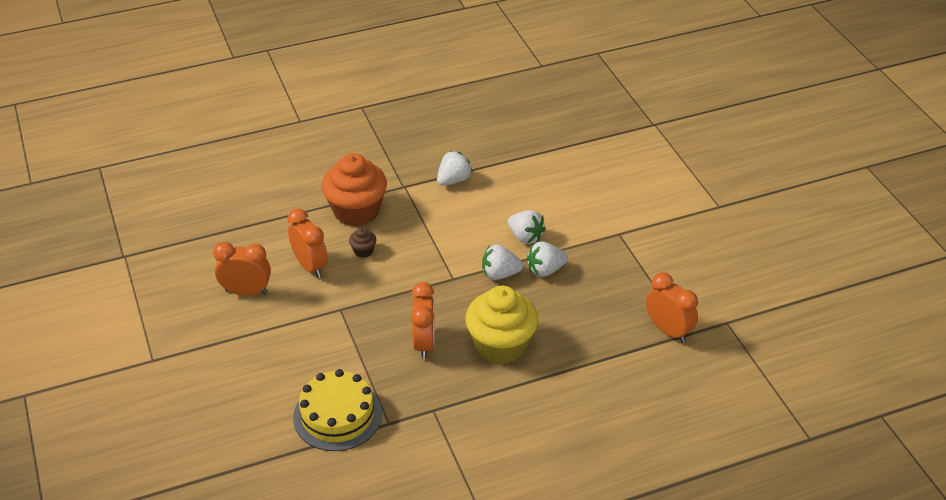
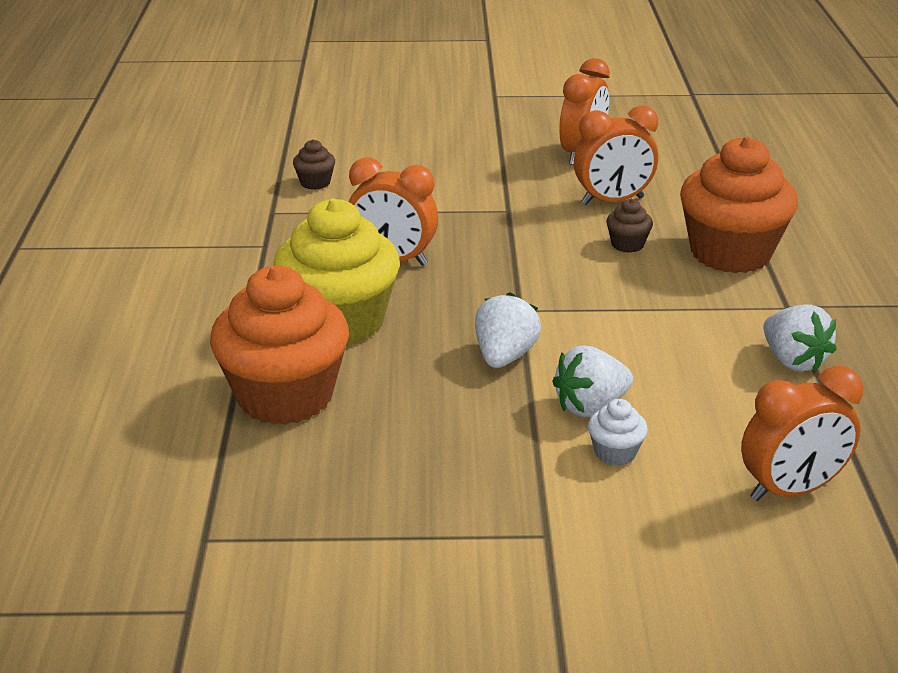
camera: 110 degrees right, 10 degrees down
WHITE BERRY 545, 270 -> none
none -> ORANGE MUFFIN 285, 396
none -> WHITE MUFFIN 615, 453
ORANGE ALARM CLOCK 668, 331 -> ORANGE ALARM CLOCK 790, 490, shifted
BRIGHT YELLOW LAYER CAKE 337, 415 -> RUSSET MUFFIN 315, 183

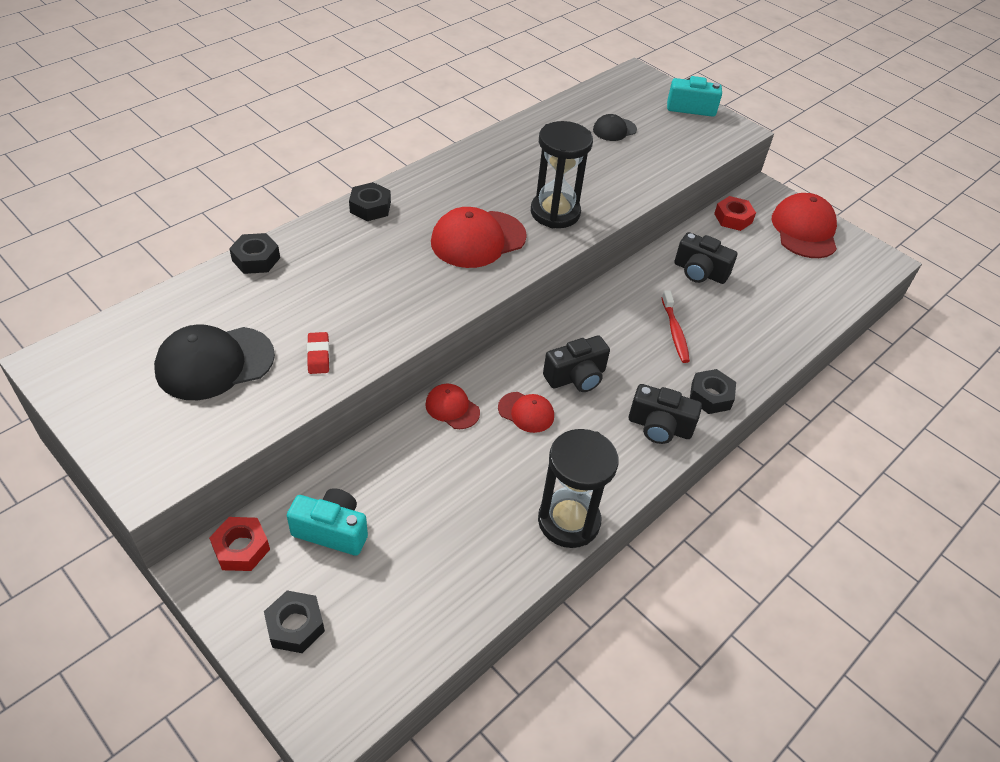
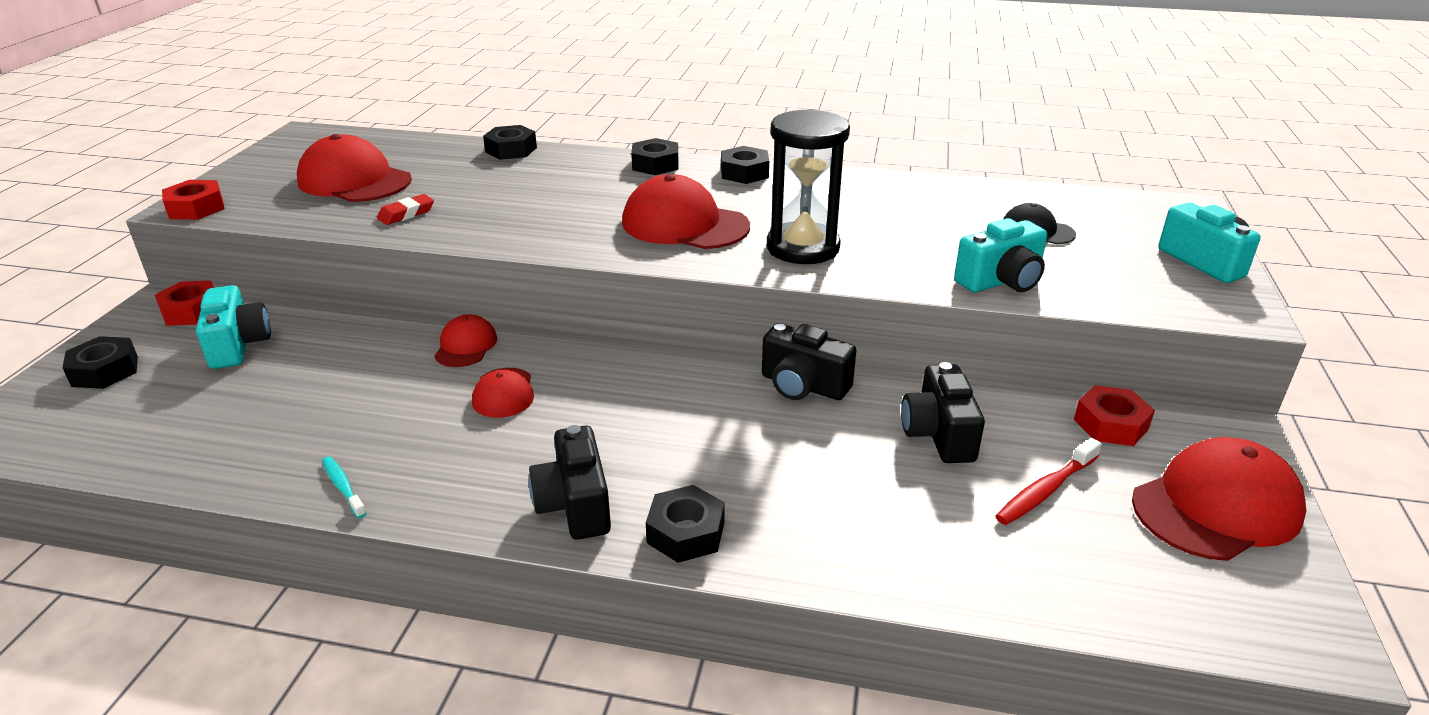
camera: 60 degrees right, 15 degrees down
none -> CRIMSON HEX NUT 196, 208
none -> JET-BLACK HEX NUT 744, 173
none -> AQUA COMPACT CAMERA 1001, 281
JET-BLACK COMPACT CAMERA 576, 377 -> JET-BLACK COMPACT CAMERA 803, 386, shifted
CRIMSON TOOTH BRUSH 675, 332 -> CRIMSON TOOTH BRUSH 1045, 490, shifted
JET-BLACK SAND TIMER 568, 521 -> AQUA TOOTH BRUSH 343, 487
JET-BLACK CAP 214, 363 -> CRIMSON CAP 354, 181

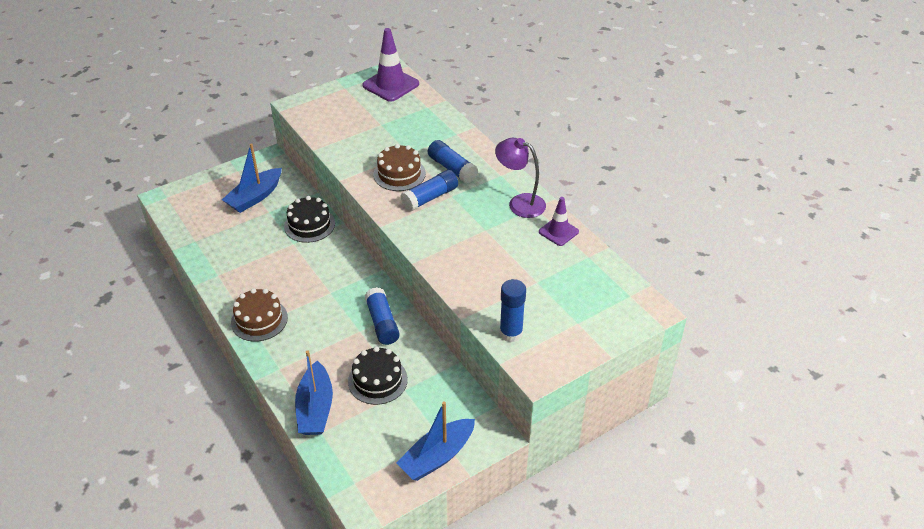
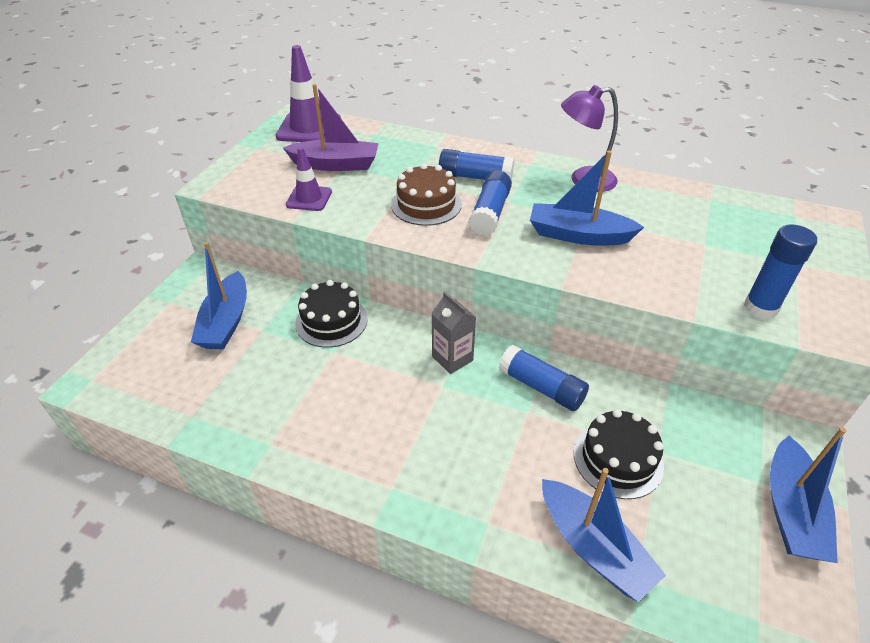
camera: 35 degrees left, 0 degrees up
RUSSET LAYER CAKE 259, 320 -> none
none -> PURPLE TOY BOAT 336, 164
none -> ASH-GREY JUICE CARTON 452, 358
none -> COBALT TOY BOAT 578, 235
PURPLE ROAD CONE 558, 232 -> PURPLE ROAD CONE 309, 198, shifted

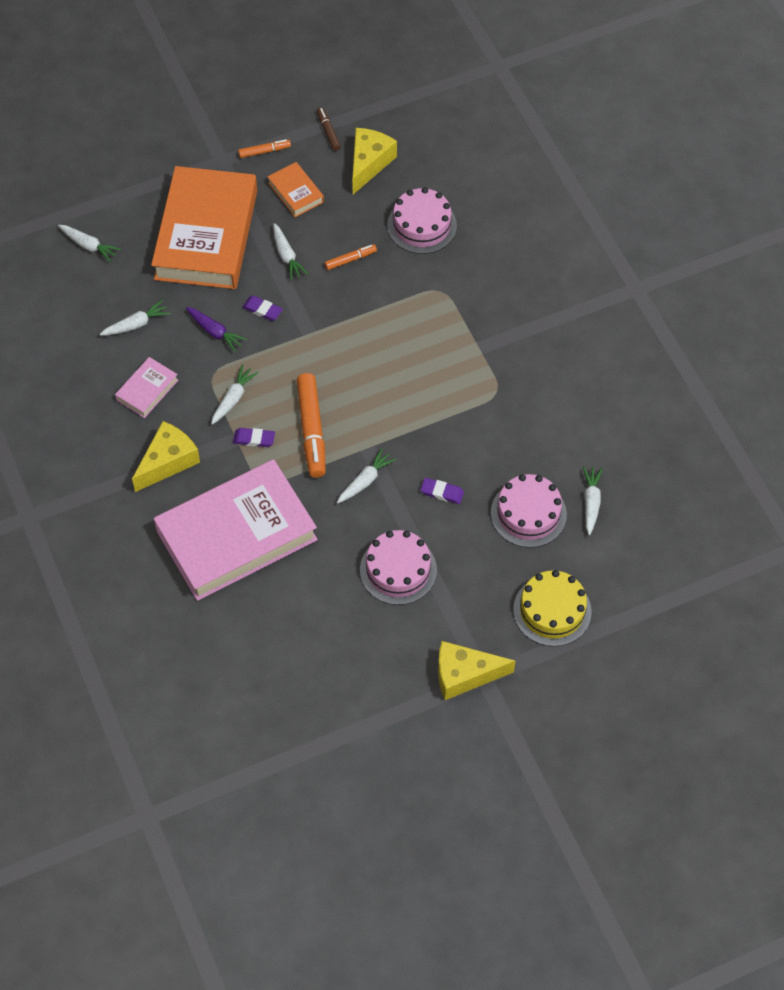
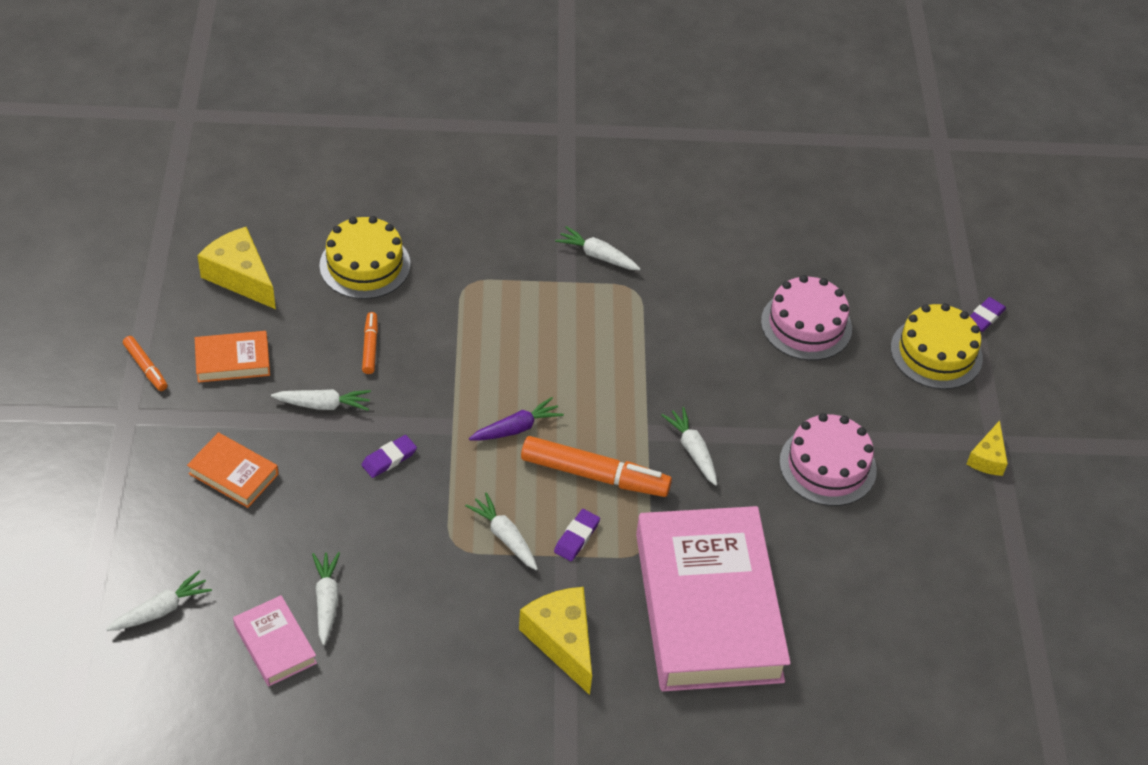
camera: 70 degrees left, 10 degrees down
RUSSET MARKER 328, 132 -> none
ROSY HARDCOVER 147, 390 -> ROSY HARDCOVER 275, 644, shifted
PURPLE ROOT VEGETABLE 215, 332 -> PURPLE ROOT VEGETABLE 516, 428, shifted
PURPLE PENCIL ERASER 442, 492 -> PURPLE PENCIL ERASER 985, 317, shifted
WHITE ROOT VEGETABLE 591, 502 -> WHITE ROOT VEGETABLE 597, 256, shifted
ROSY LAYER CAKE 422, 225 -> BRIGHT YELLOW LAYER CAKE 365, 265
ORANGE MARKER 264, 151 -> ORANGE MARKER 146, 367, 135 degrees clockwise
ORANGE HARDCOVER 206, 234 -> ORANGE HARDCOVER 233, 474, x0.42
BRIGHT YELLOW CHEESE 464, 675 -> BRIGHT YELLOW CHEESE 987, 458, x0.59

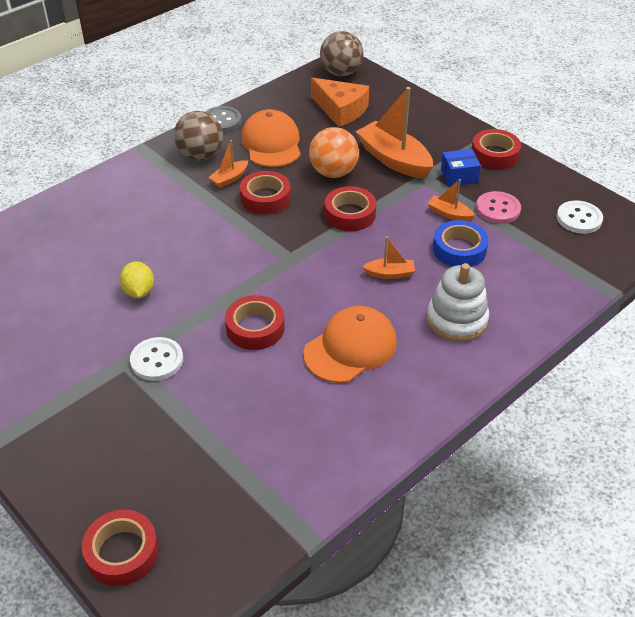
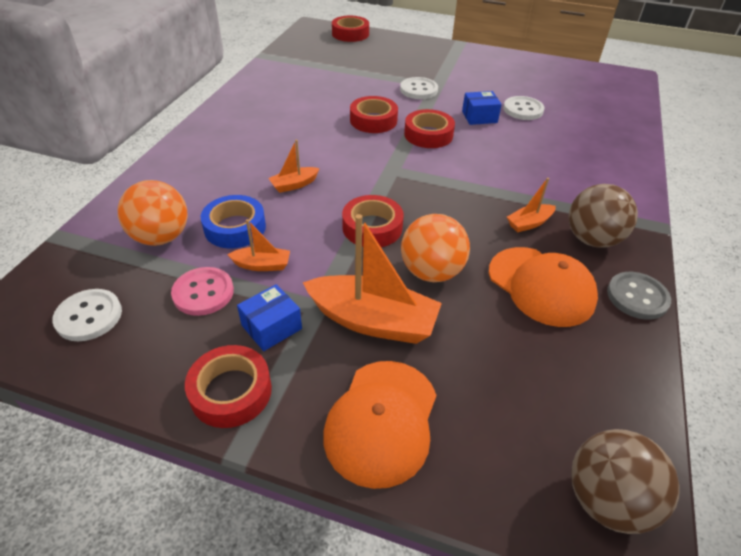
camera: 150 degrees right, 0 degrees up
ORANGE CHEESE 341, 110 -> none
WHITE STACKING RINGS 456, 320 -> none
none -> ORANGE PLAY BALL 161, 237
none -> WHITE SEWING BUTTON 523, 110
CRIMSON ROLL OF TAPE 265, 198 -> CRIMSON ROLL OF TAPE 428, 135, shifted
ORANGE CAP 350, 348 -> ORANGE CAP 382, 421, shifted
BRIGHT YELLOW TOY LEMON 139, 292 -> COBALT BOX 479, 117
ORANGE TOY BOAT 229, 179 -> ORANGE TOY BOAT 529, 223, 135 degrees counterclockwise

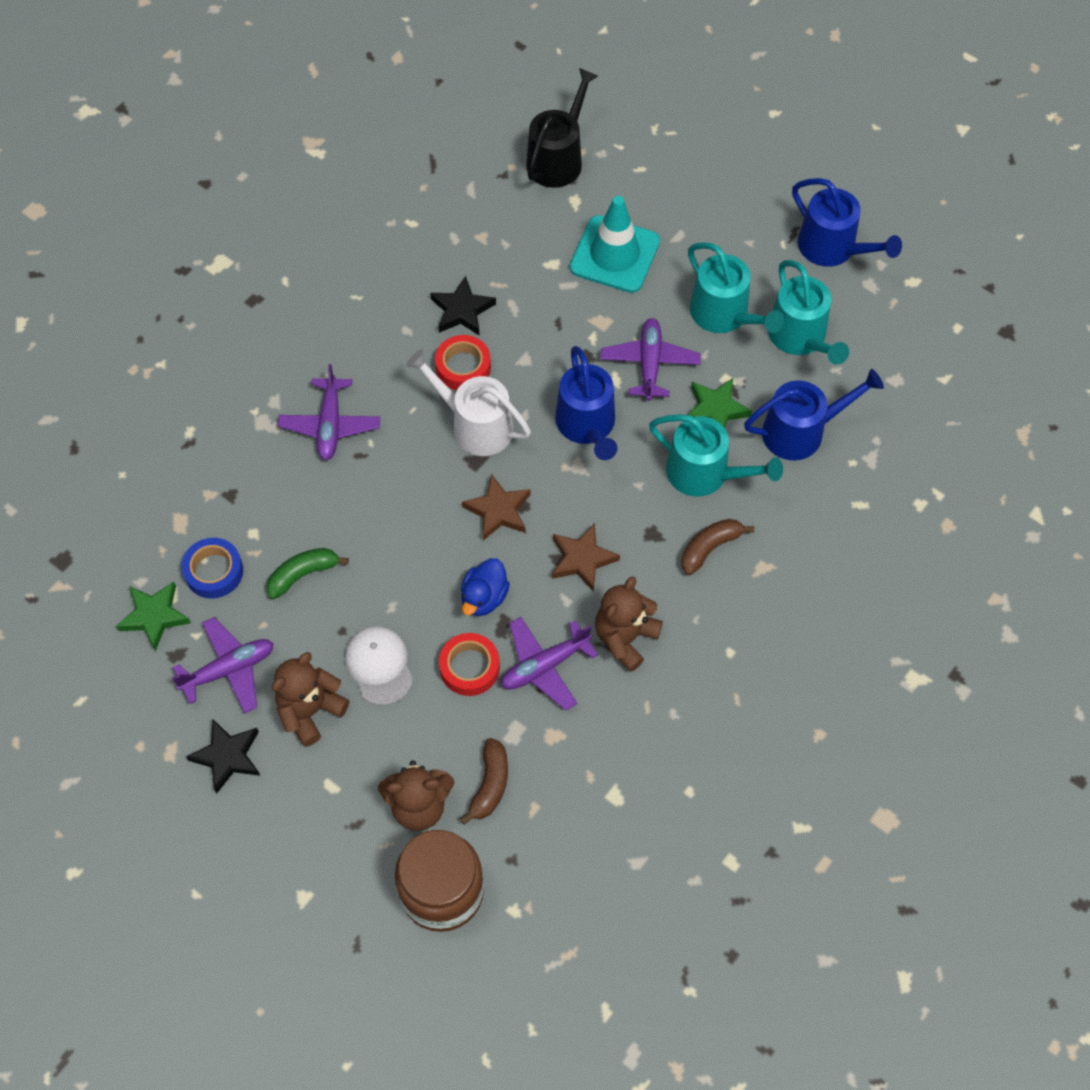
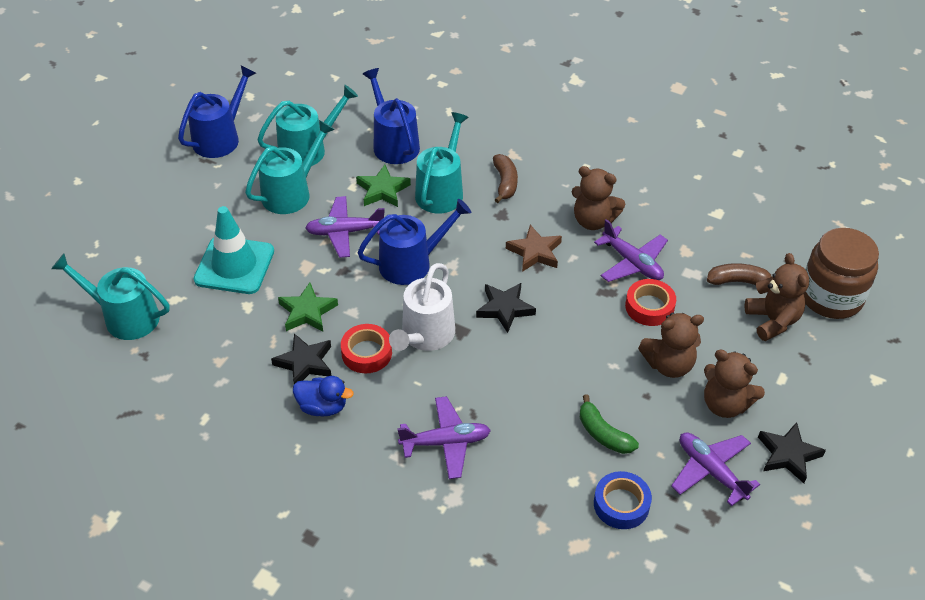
camera: 100 degrees left, 15 degrees down
EMERALD FIVE-POINTED STAR 154, 616 -> EMERALD FIVE-POINTED STAR 307, 312, shifted
COBALT DUCK 484, 597 -> COBALT DUCK 322, 407, shifted
WHITE CAP 379, 666 -> RUSSET TEDDY 669, 365
RUSSET FIVE-POINTED STAR 498, 510 -> JET-BLACK FIVE-POINTED STAR 504, 309
JET-BLACK SPRINKLING CAN 558, 159 -> AQUA SPRINKLING CAN 125, 317
RUSSET TOY BANANA 710, 548 -> RUSSET TOY BANANA 505, 183, 135 degrees counterclockwise

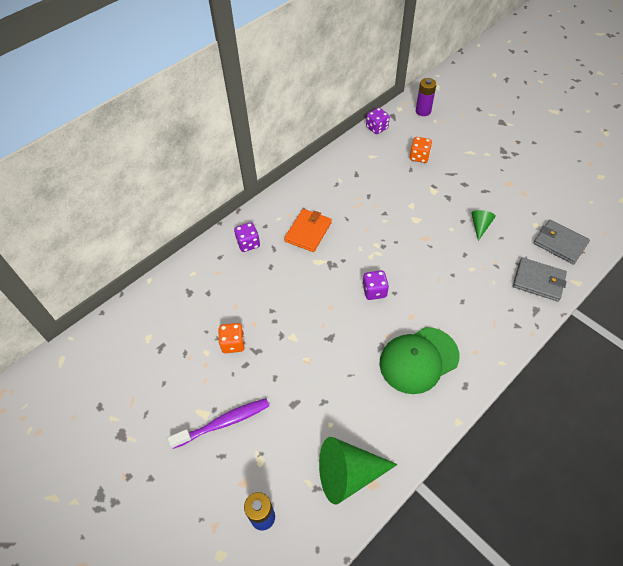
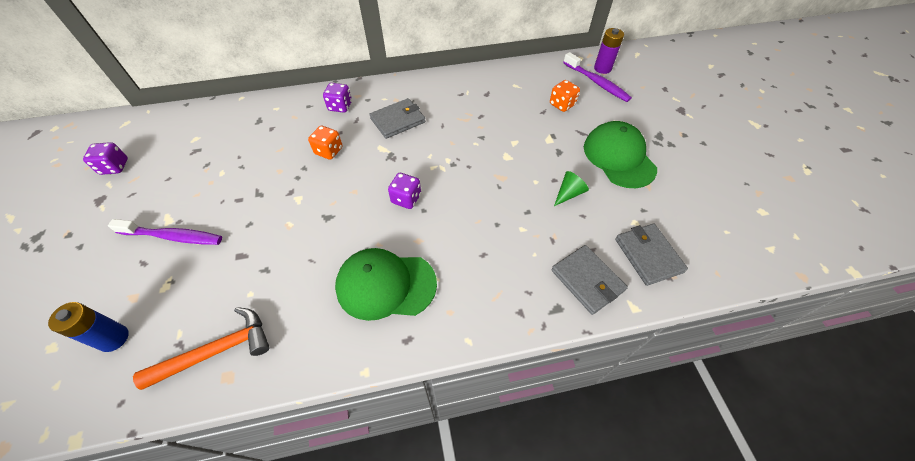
camera: 30 degrees right, 0 degrees up
none -> PURPLE TOOTH BRUSH 597, 83
none -> EMERALD CAP 619, 157
ORANGE DIE 233, 343 -> ORANGE DIE 329, 151, shifted
PURPLE DIE 377, 128 -> PURPLE DIE 114, 167, shifted
EMERALD CONE 348, 474 -> ORANGE CARPENTER'S HAMMER 217, 351
ORANGE CARD WALLET 308, 232 -> ASH-GREY CARD WALLET 398, 120

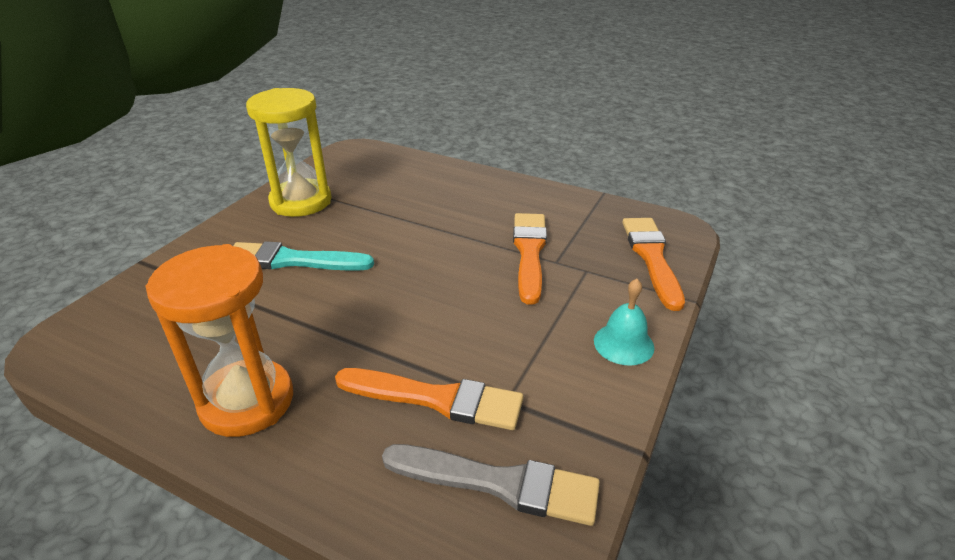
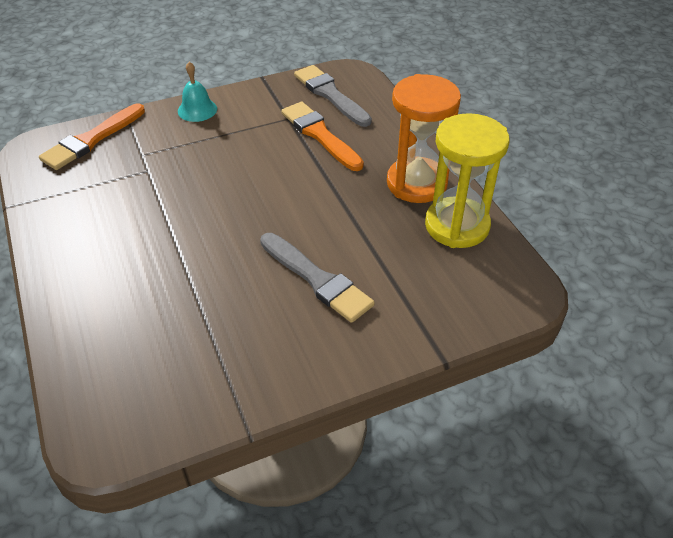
camera: 140 degrees left, 10 degrees up
ORANGE PAINT BRUSH 529, 252 -> none
BRIGHT YELLOW SAND TIMER 301, 201 -> BRIGHT YELLOW SAND TIMER 457, 225, shifted
AQUA PAINT BRUSH 292, 260 -> ASH-GREY PAINT BRUSH 317, 279

